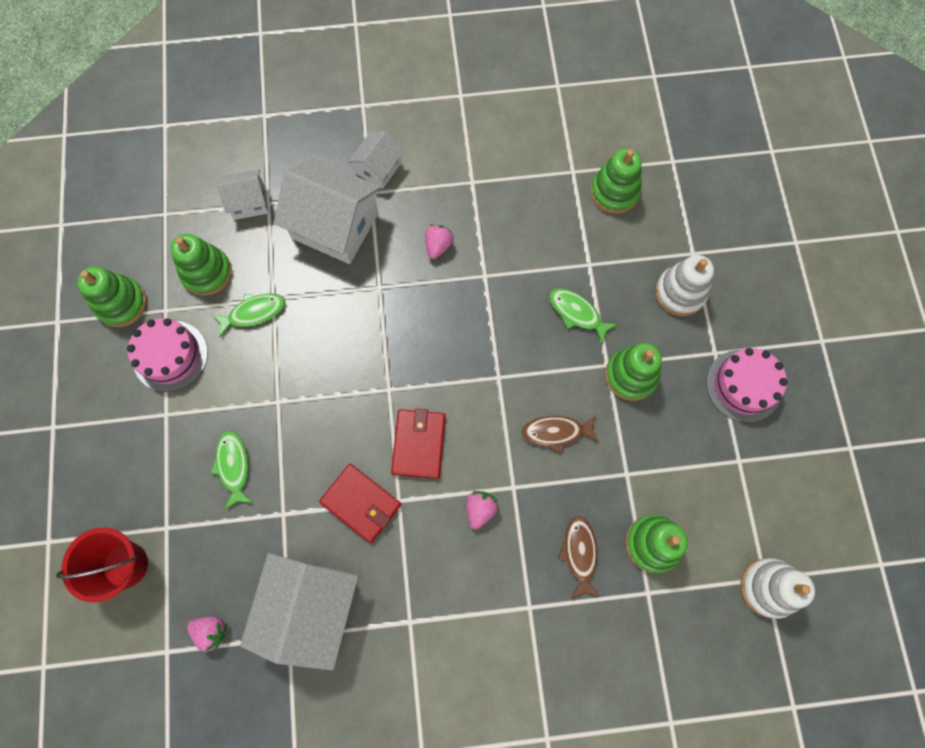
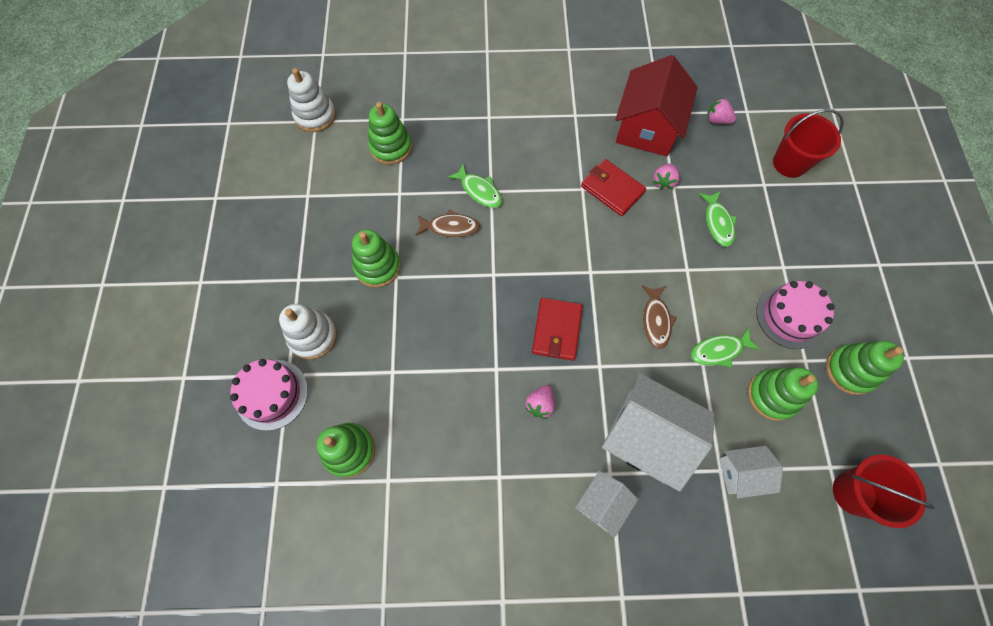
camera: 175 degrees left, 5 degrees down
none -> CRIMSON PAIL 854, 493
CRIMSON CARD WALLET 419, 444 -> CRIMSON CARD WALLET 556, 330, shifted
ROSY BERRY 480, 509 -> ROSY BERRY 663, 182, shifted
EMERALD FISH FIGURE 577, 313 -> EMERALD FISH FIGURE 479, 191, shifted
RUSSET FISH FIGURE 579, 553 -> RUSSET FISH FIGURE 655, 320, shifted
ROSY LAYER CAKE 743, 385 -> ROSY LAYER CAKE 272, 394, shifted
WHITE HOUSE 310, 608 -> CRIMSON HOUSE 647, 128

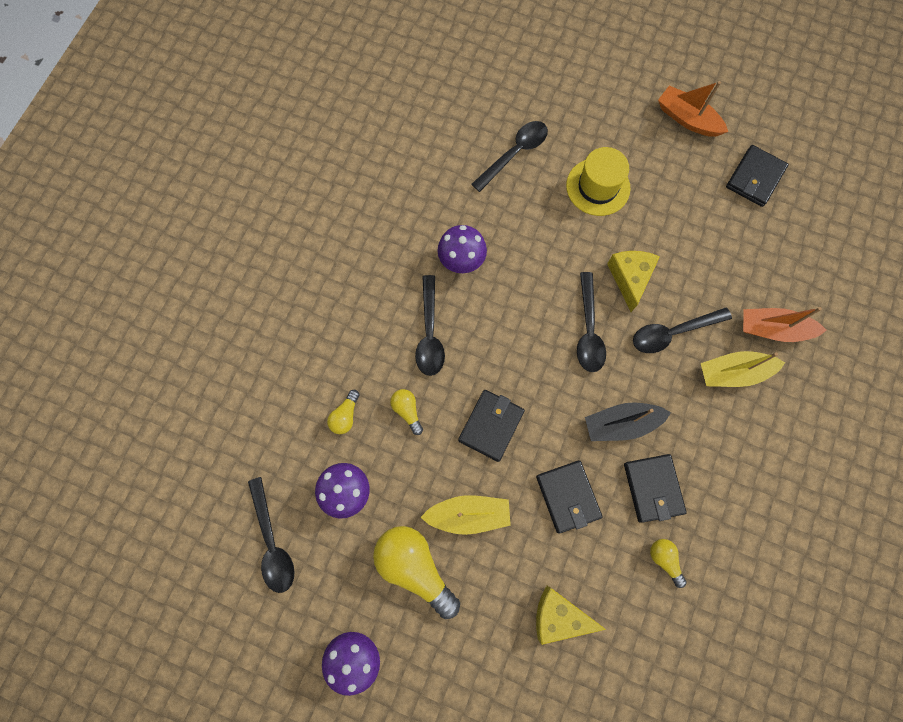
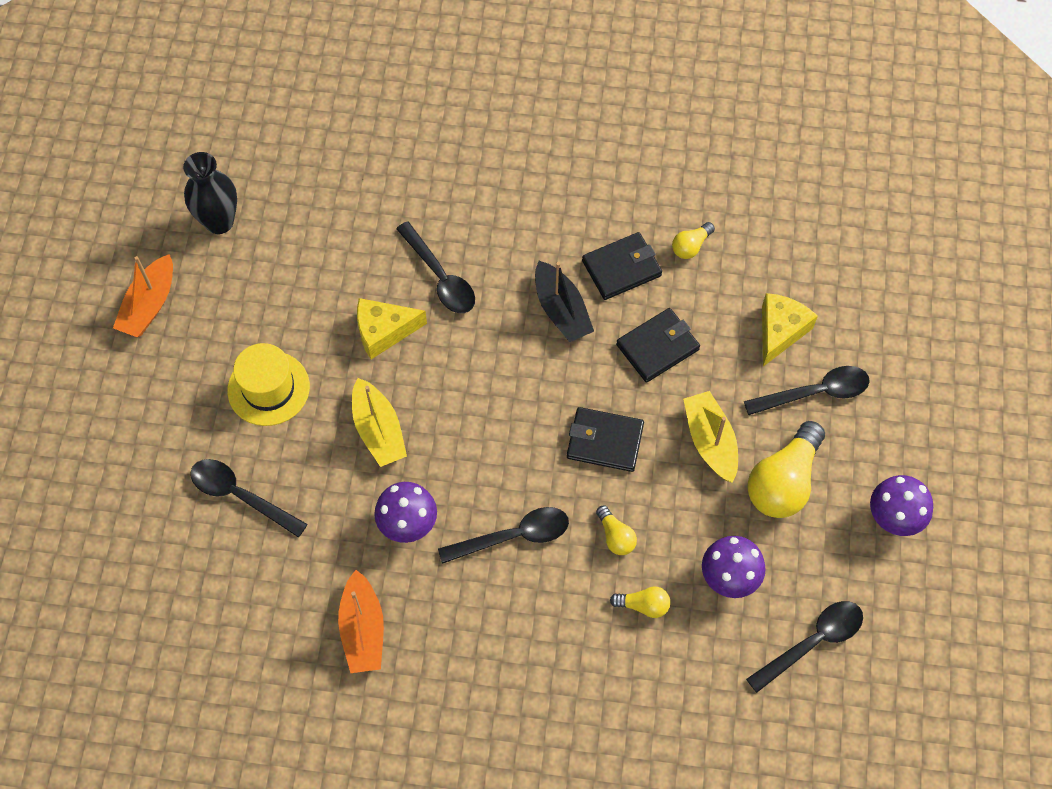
camera: 105 degrees left, 10 degrees down
JET-BLACK TEASPOON 588, 331 -> JET-BLACK TEASPOON 816, 392, shifted
BRIGHT YELLOW TOY BOAT 733, 373 -> BRIGHT YELLOW TOY BOAT 378, 430, shifted
ORANGE TOY BOAT 773, 329 -> ORANGE TOY BOAT 363, 630, shifted
JET-BLACK CARD WALLET 754, 178 -> JET-BLACK FLOWER VASE 219, 222
BRIGHT YELLOW BULB 407, 411 -> BRIGHT YELLOW BULB 615, 536, 75 degrees counterclockwise
BRIGHT YELLOW CHEESE 559, 615 -> BRIGHT YELLOW CHEESE 780, 331, 150 degrees counterclockwise

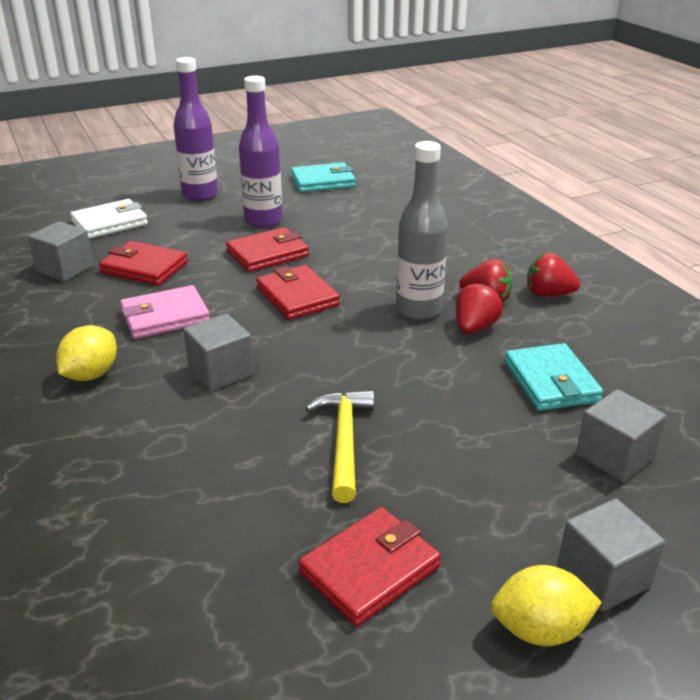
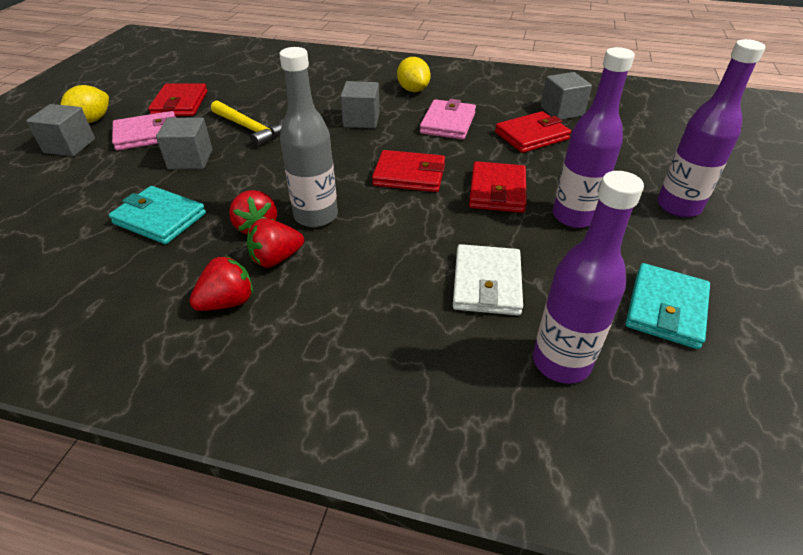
camera: 130 degrees right, 10 degrees up
none -> ROSY CARD WALLET 147, 134
none -> PURPLE FLASK 561, 362
WHITE CARD WALLET 110, 223 -> WHITE CARD WALLET 487, 283, shifted
ASH-GREY BLOCK 615, 456 -> ASH-GREY BLOCK 190, 159, shifted

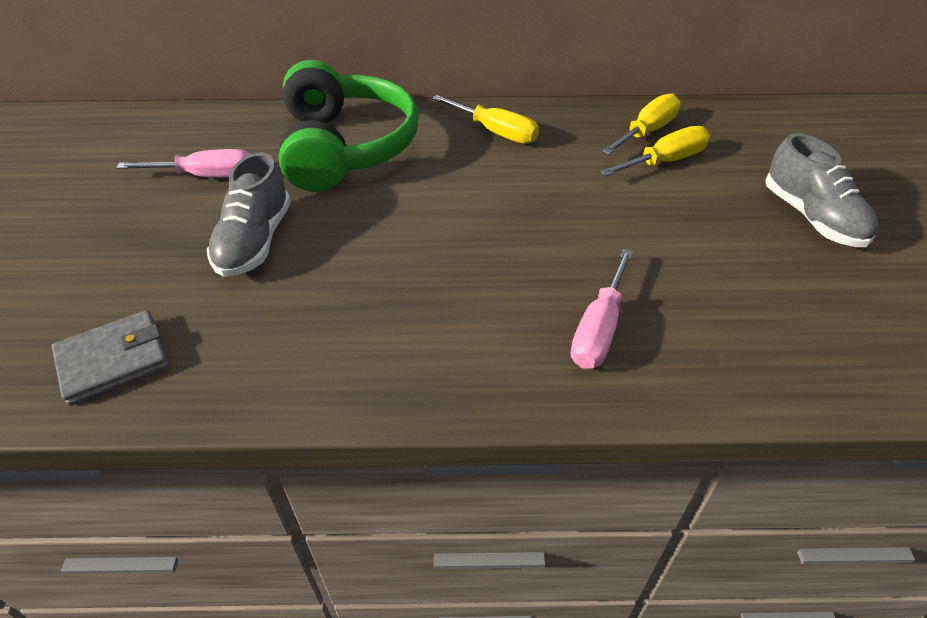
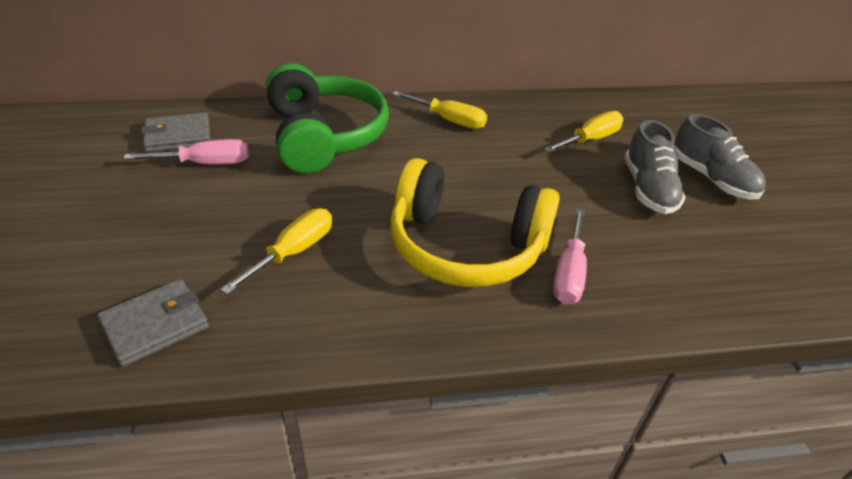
camera: 10 degrees left, 5 degrees down
none -> ASH-GREY CARD WALLET 178, 136
none -> BRIGHT YELLOW OVER-EAR HEADPHONES 466, 246
ASH-GREY SNEAKER 255, 241 -> ASH-GREY SNEAKER 648, 189, shifted
BRIGHT YELLOW HAND SCREWDRIVER 647, 131 -> BRIGHT YELLOW HAND SCREWDRIVER 293, 252, shifted

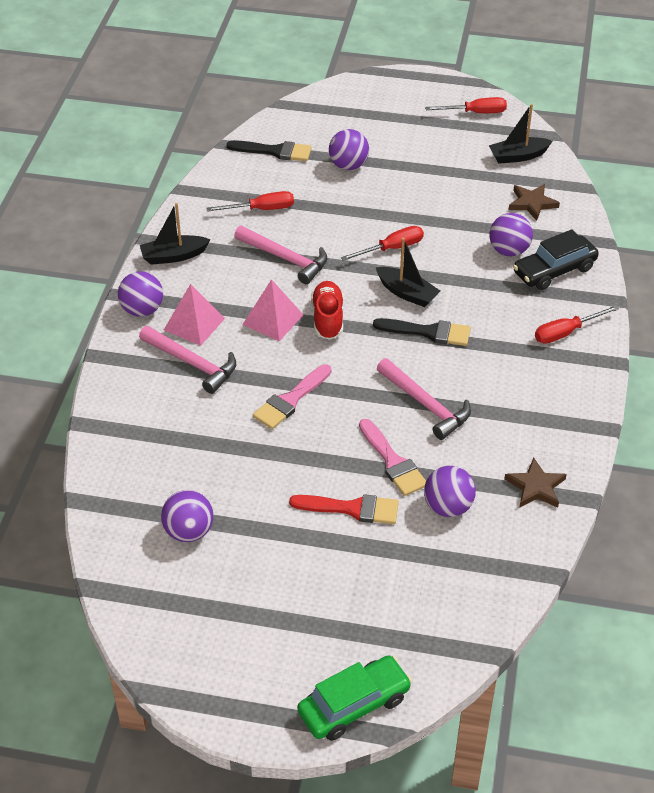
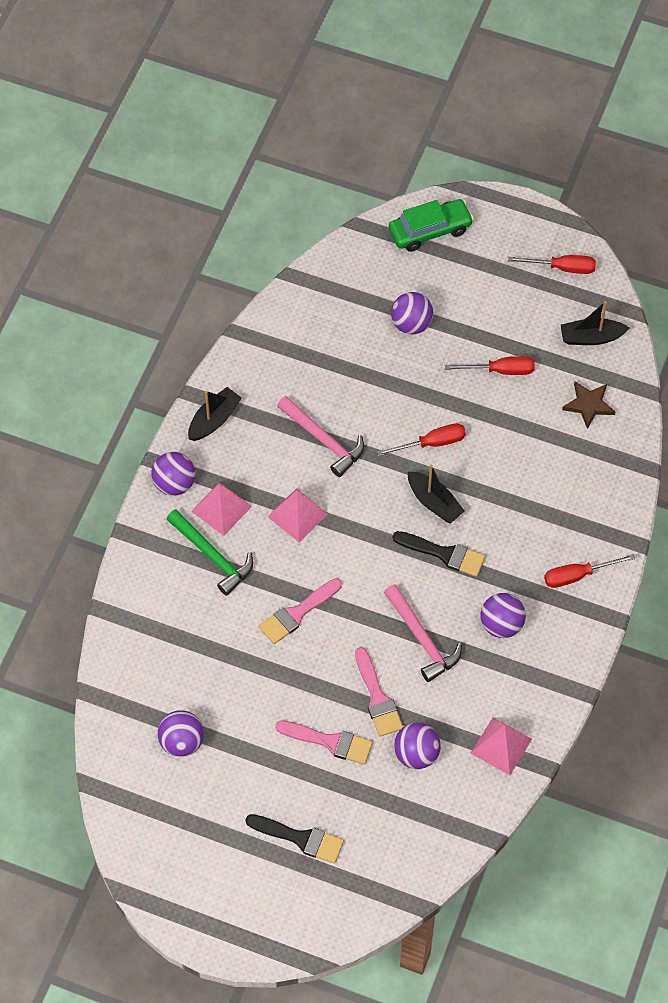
camera: 10 degrees right, 15 degrees up
CRIMSON SNEAKER 327, 319 -> none
JET-BLACK TOY CAR 554, 270 -> none
CRIMSON HAND SCREWDRIVER 261, 209 -> CRIMSON HAND SCREWDRIVER 500, 370, shifted
JET-BLACK PAINT BRUSH 275, 151 -> JET-BLACK PAINT BRUSH 300, 838, shifted
EMERALD TOY CAR 354, 705 -> EMERALD TOY CAR 430, 231, shifted
PURPLE PLAY BALL 509, 251 -> PURPLE PLAY BALL 501, 625, shifted
RUSSET FIVE-POINTED STAR 536, 487 -> ROSY PYRAMID 501, 746
ROSY CARPENTER'S HAMMER 192, 363 -> EMERALD CARPENTER'S HAMMER 212, 556
CRIMSON PAINT BRUSH 352, 509 -> ROSY PAINT BRUSH 330, 742
JET-BLACK TOY BOAT 173, 256 -> JET-BLACK TOY BOAT 214, 420, 135 degrees clockwise

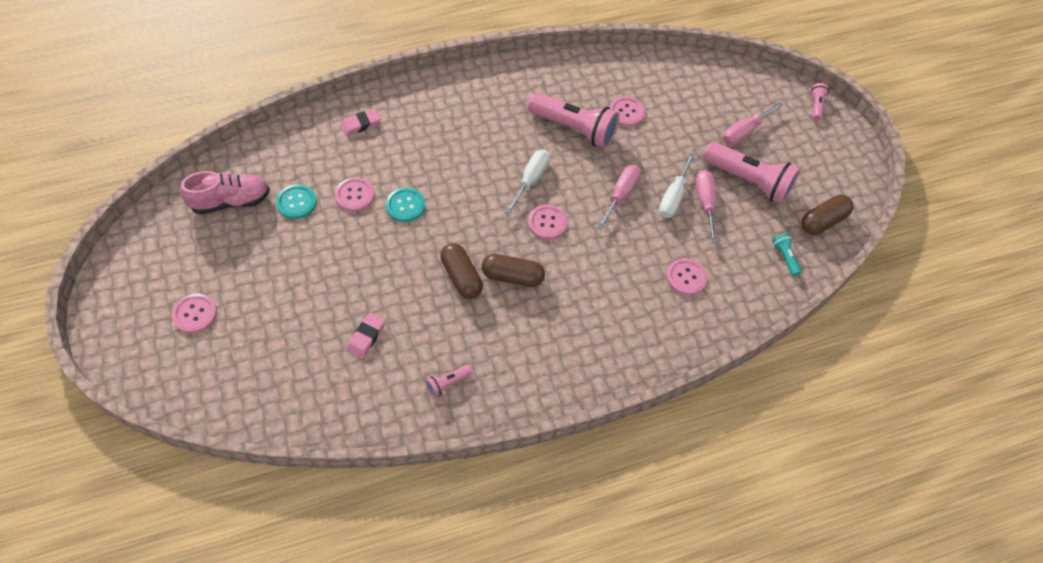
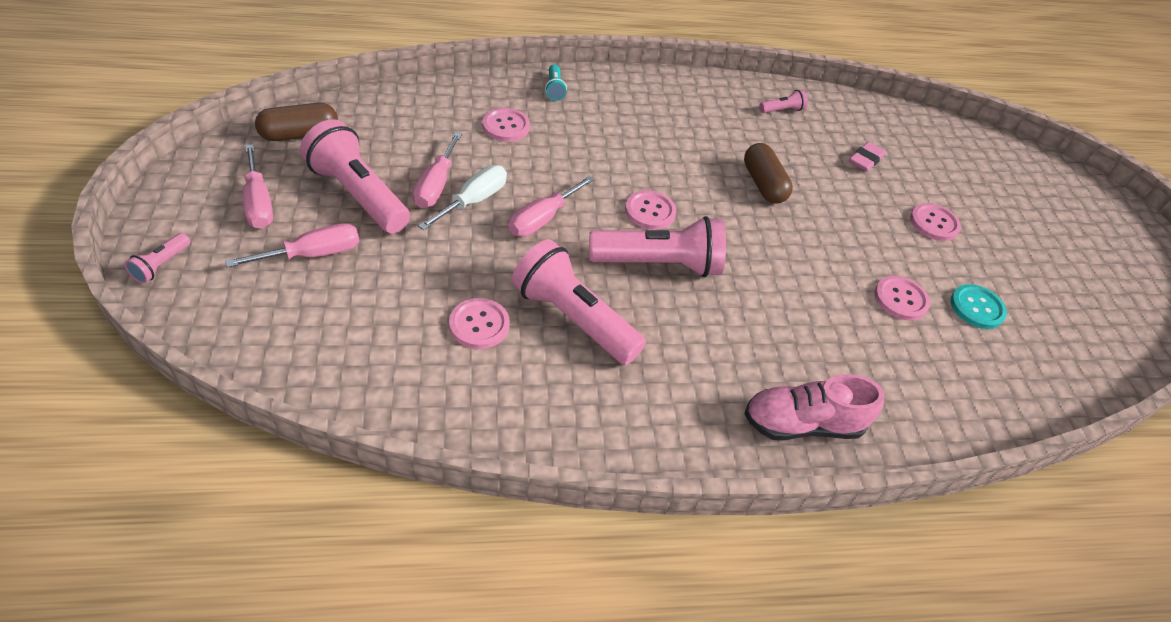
camera: 170 degrees left, 10 degrees down
ROSY PENCIL ERASER 361, 124 -> none
AQUA SEWING BUTTON 405, 205 -> none
RUSSET PILL SHAPE 512, 276 -> none
none -> ROSY HAND SCREWDRIVER 258, 203
ROSY SEWING BUTTON 195, 314 -> ROSY SEWING BUTTON 934, 223, shifted
ROSY SNEAKER 230, 201 -> ROSY SNEAKER 802, 424, shifted
AQUA FLASHLIGHT 785, 257 -> AQUA FLASHLIGHT 554, 89, shifted
WHITE HAND SCREWDRIVER 531, 180 -> ROSY FLASHLIGHT 658, 264

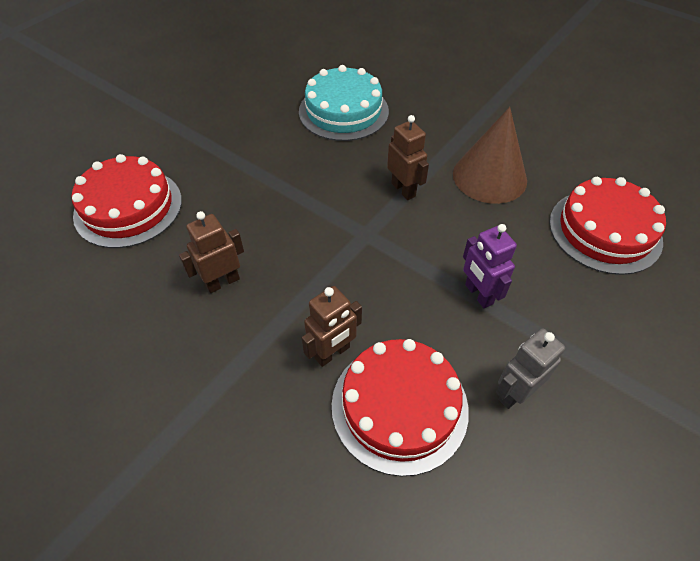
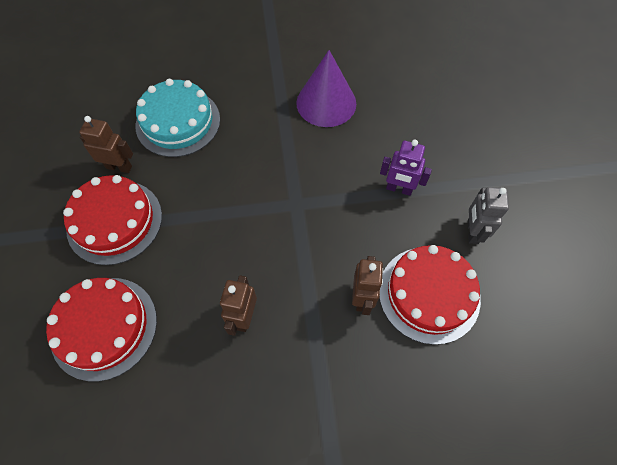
camera: 45 degrees left, 10 degrees up
RUSSET ROBOT 403, 190 -> RUSSET ROBOT 119, 167, shifted
CRIMSON LAYER CAKE 605, 231 -> CRIMSON LAYER CAKE 115, 221, shifted
RUSSET CONE 489, 176 -> PURPLE CONE 326, 103

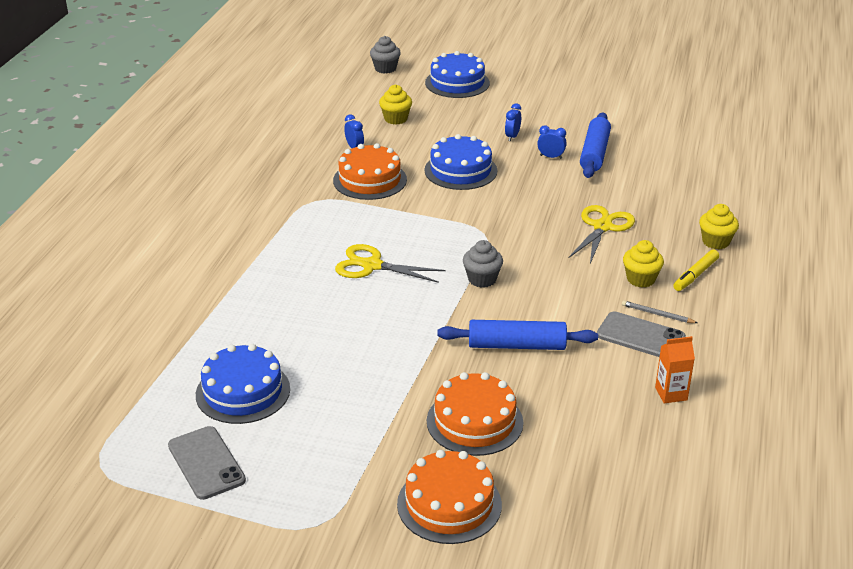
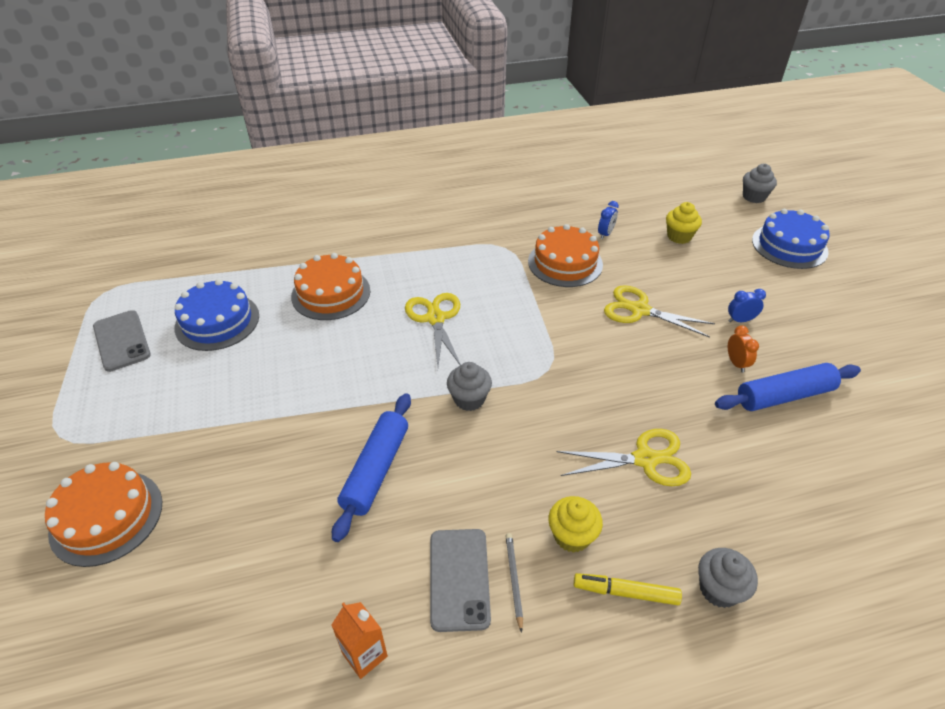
camera: 60 degrees right, 10 degrees up
ORANGE LAYER CAKE 474, 421 -> ORANGE LAYER CAKE 331, 293, shifted
COBALT LAYER CAKE 460, 170 -> BRIGHT YELLOW SCISSORS 639, 310
COBALT ALARM CLOCK 551, 157 -> ORANGE ALARM CLOCK 736, 363
BRIGHT YELLOW MUFFIN 715, 242 -> ASH-GREY MUFFIN 719, 589
ASH-GREY PHONE 206, 463 -> ASH-GREY PHONE 121, 341, 60 degrees counterclockwise
COBALT DOUGH ROLLER 516, 345 -> COBALT DOUGH ROLLER 376, 470, 45 degrees clockwise

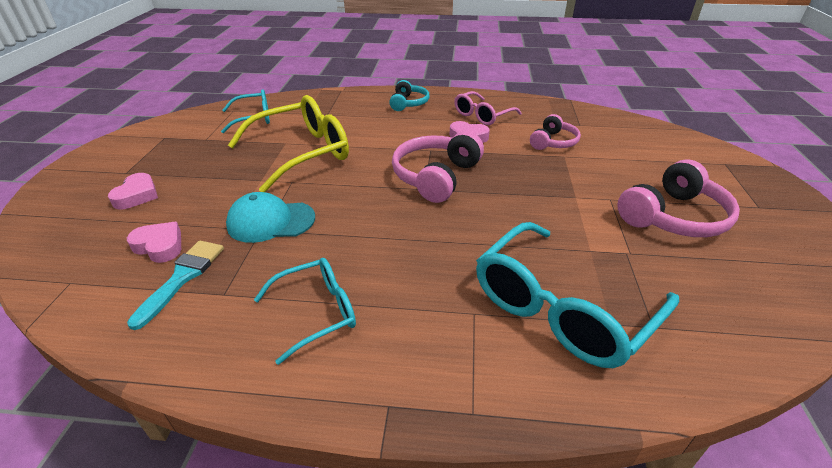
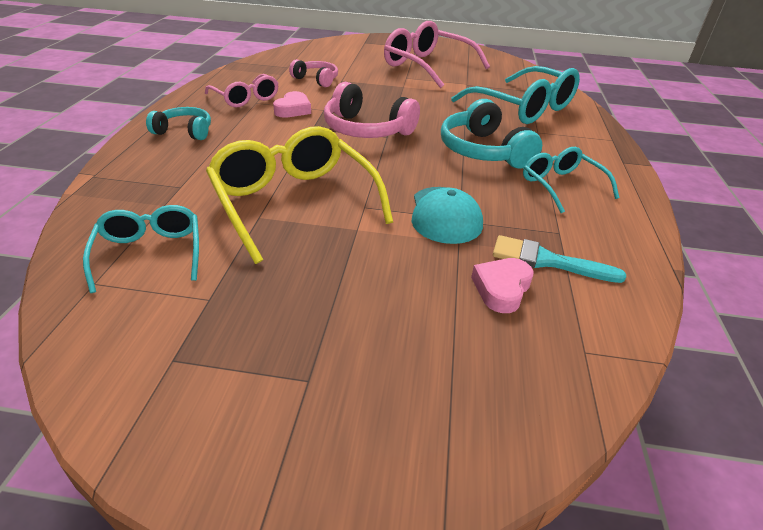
camera: 90 degrees left, 0 degrees up
ROSY HEART 137, 195 -> none
none -> AQUA OVER-EAR HEADPHONES 483, 151
ROSY OVER-EAR HEADPHONES 673, 217 -> ROSY SPECTACLES 427, 66

